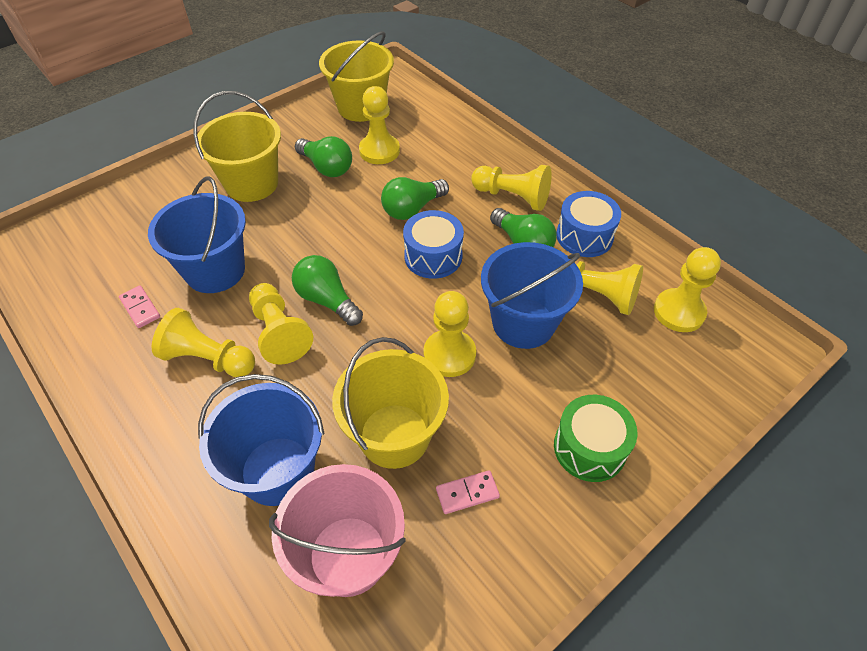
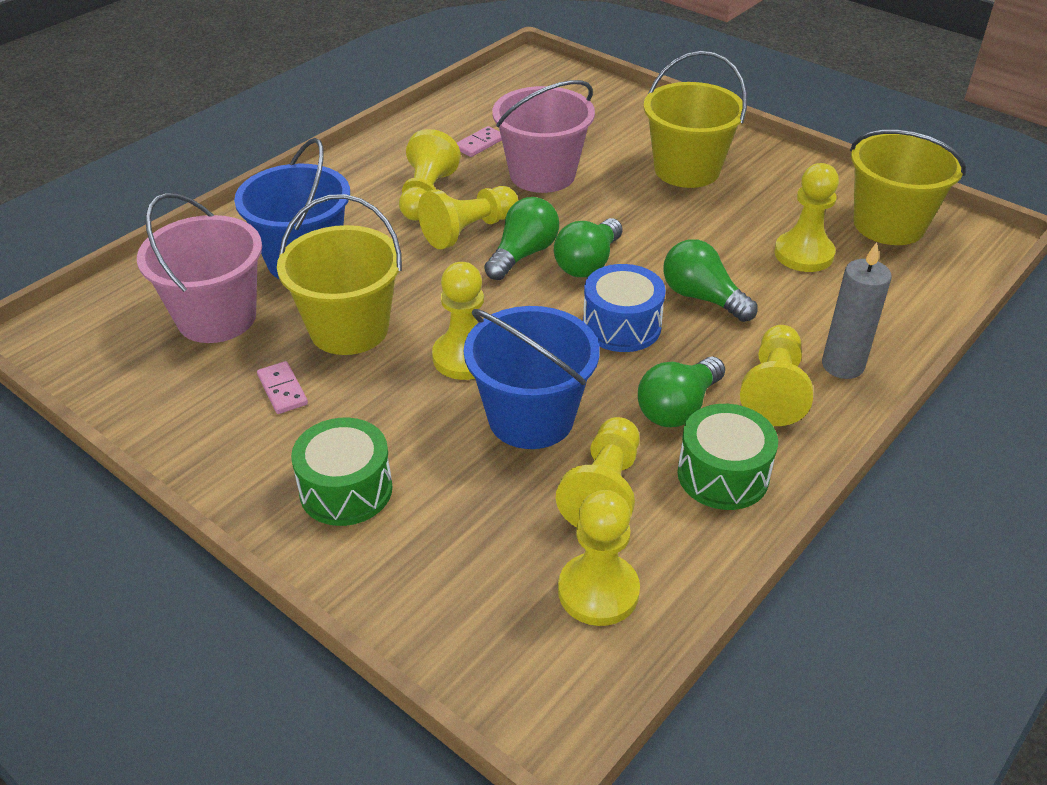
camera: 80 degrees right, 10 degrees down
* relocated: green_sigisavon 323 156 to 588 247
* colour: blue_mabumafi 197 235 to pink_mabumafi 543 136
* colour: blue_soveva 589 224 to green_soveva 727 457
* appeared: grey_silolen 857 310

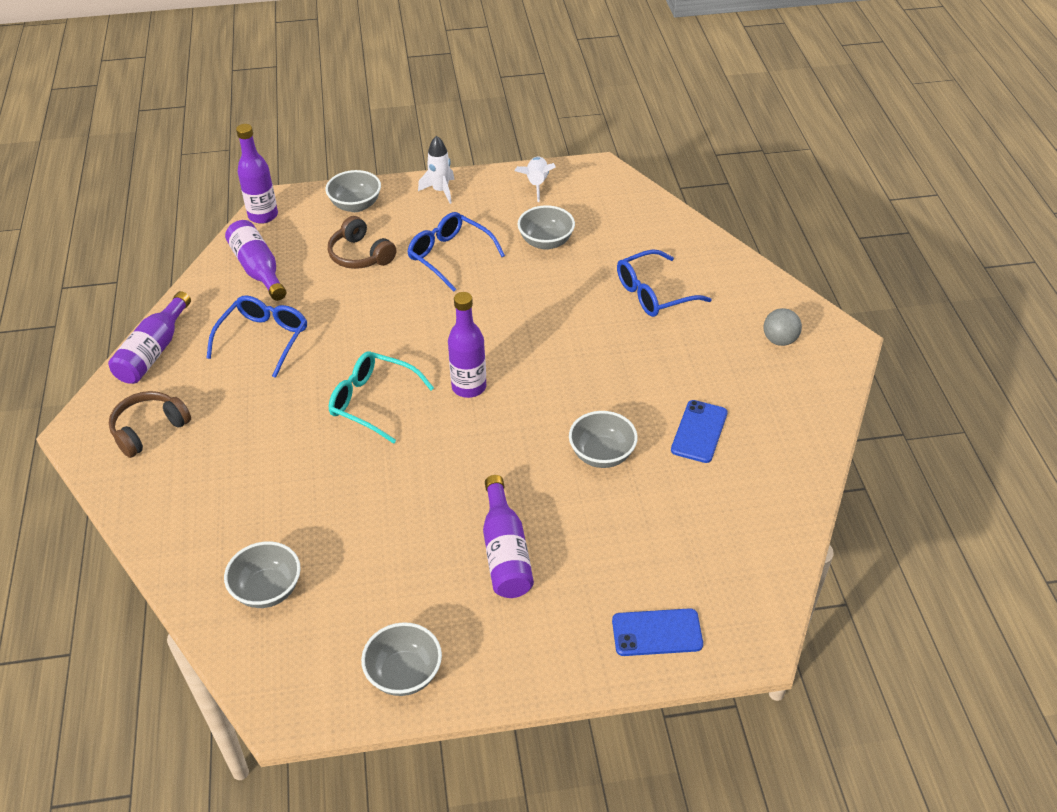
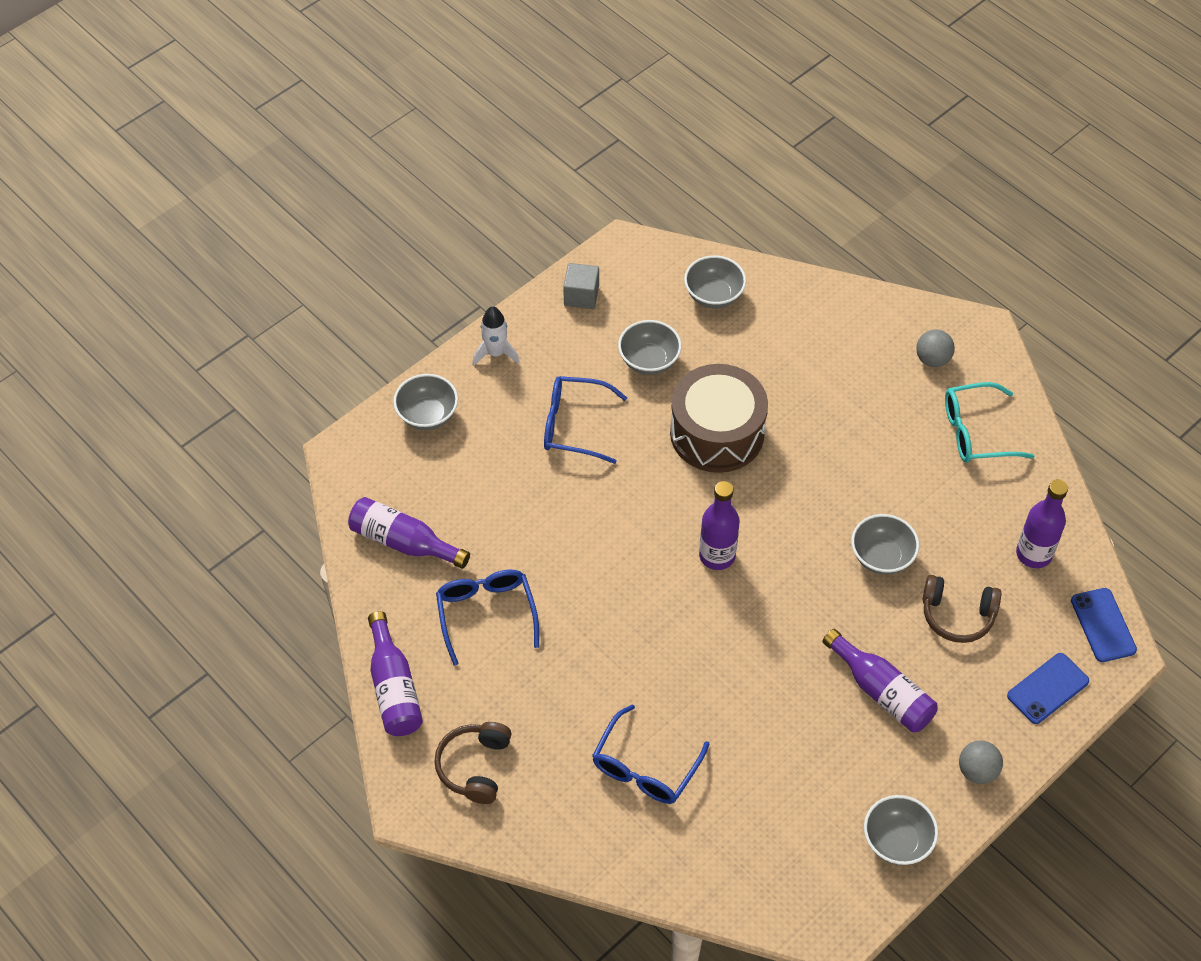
camera: 35 degrees left, 10 degrees up
* relocated: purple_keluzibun 257 174 to 1042 523
* exchanged: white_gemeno 535 179 to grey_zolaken 581 286
* relocated: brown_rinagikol 362 242 to 962 609
* relocated: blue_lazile 664 283 to 651 754
* relocated: turquoise_lazile 381 397 to 990 422
* relocated: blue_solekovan 699 431 to 1104 625
* relocated: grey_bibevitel 262 574 to 715 281
* appeared: brown_soveva 719 418
* appeared: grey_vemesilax 981 762

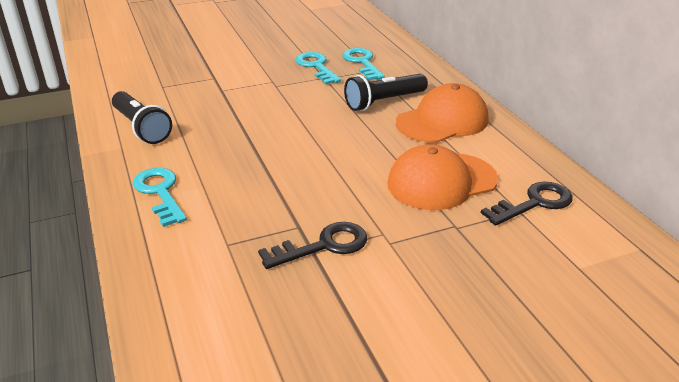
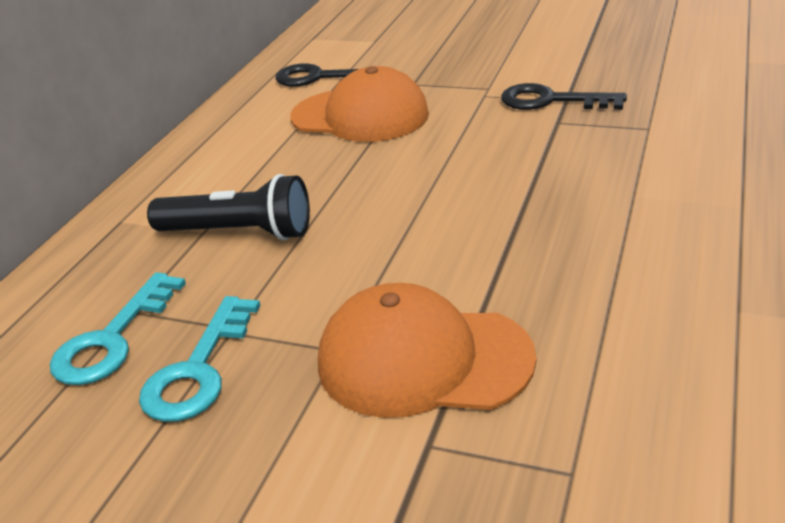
camera: 135 degrees left, 0 degrees up
* relocated: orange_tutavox 442 113 to 427 350
* missing: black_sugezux 142 117
* missing: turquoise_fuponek 160 197

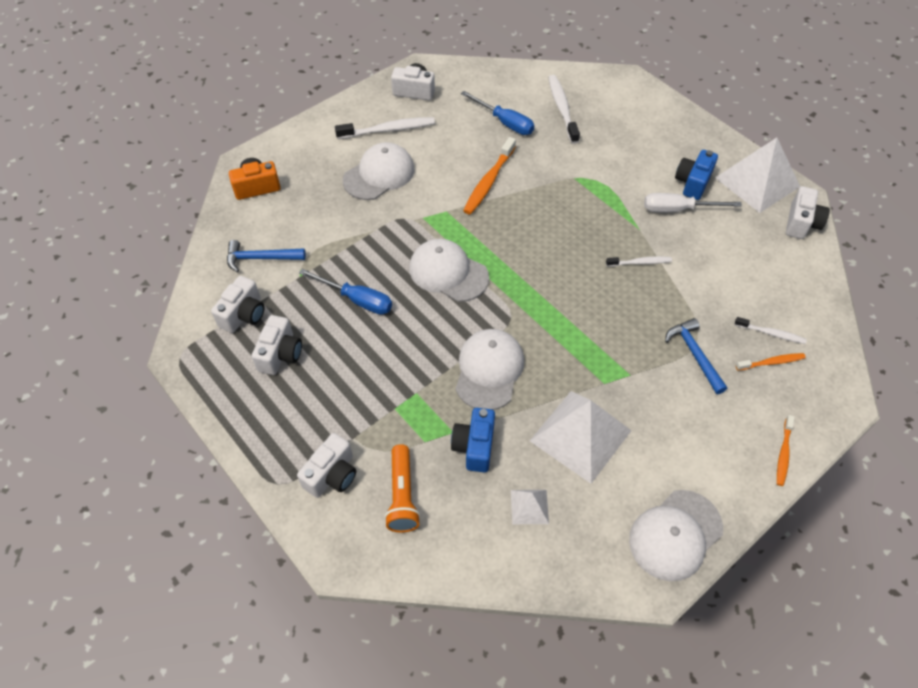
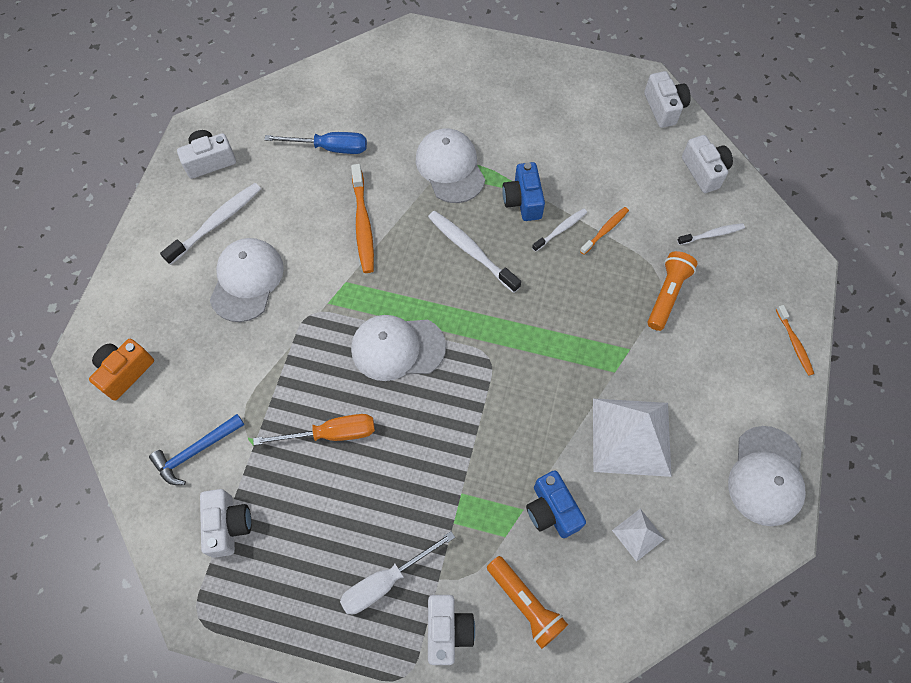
camera: 35 degrees left, 10 degrees up
* relocated: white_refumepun 564 109 to 474 252
* missing: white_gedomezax 757 175
* relocated: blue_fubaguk 696 175 to 523 191
* relocated: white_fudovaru 693 202 to 397 572
* colour: blue_fudovaru 345 291 to orange_fudovaru 314 429
* relocated: white_fubaguk 277 345 to 707 164
* exchanged: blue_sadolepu 696 356 to orange_sugezux 672 291
* relocated: white_tutavox 489 369 to 450 166
* relocated: orange_refumepun 770 362 to 604 231

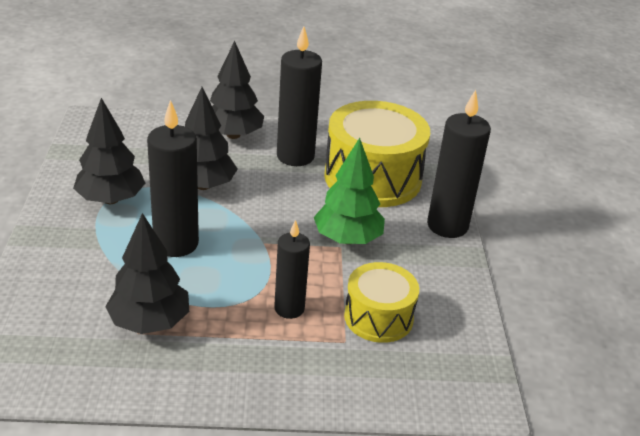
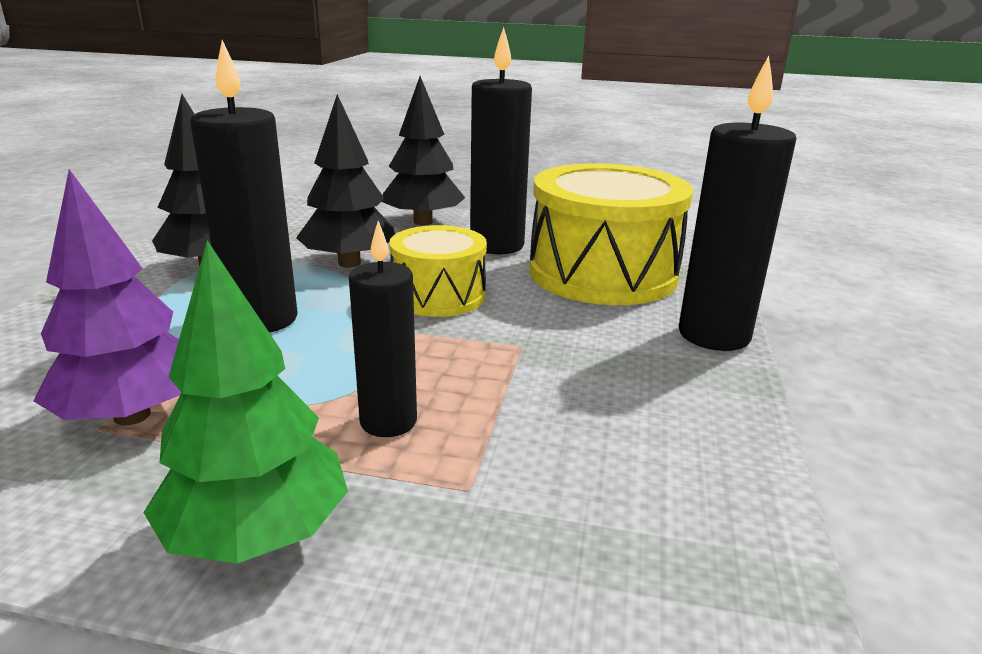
camera: 15 degrees right, 10 degrees down
* relocated: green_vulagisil 349 191 to 245 402
* colour: black_vulagisil 147 273 to purple_vulagisil 107 297
* relocated: yellow_soveva 381 302 to 438 271

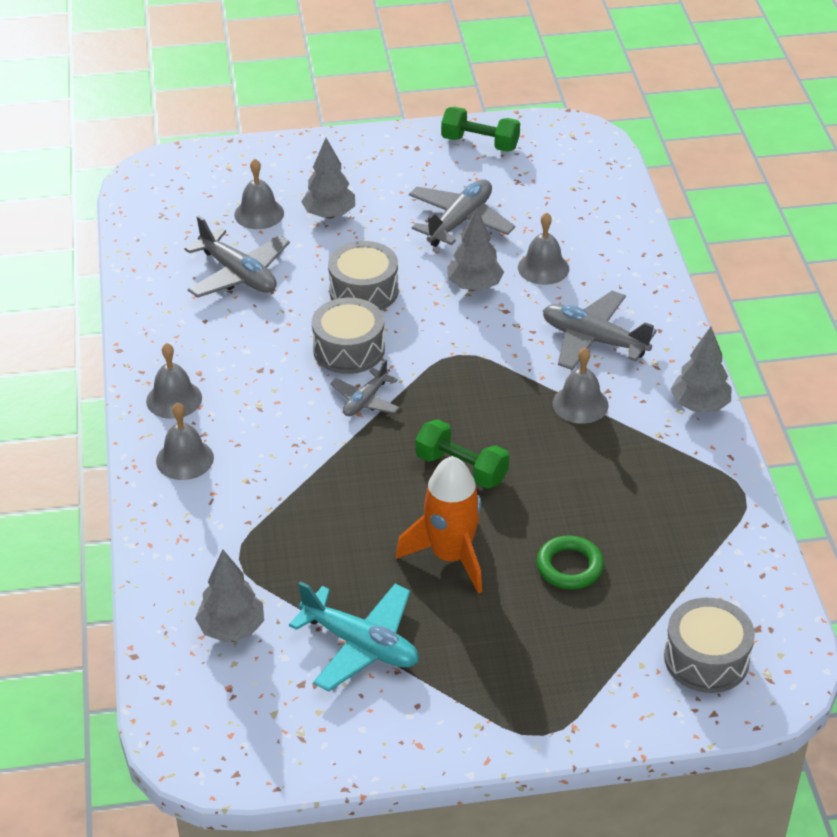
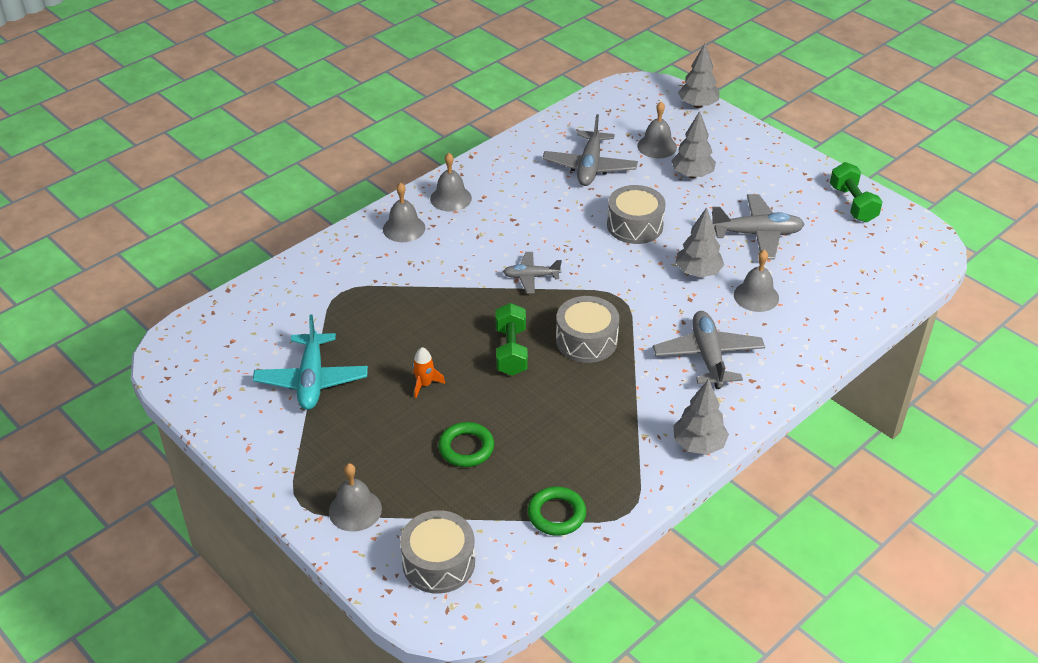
camera: 55 degrees right, 0 degrees up
* relocated: grey_soveva 348 336 to 587 329
* relocated: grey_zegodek 581 386 to 355 497
* size: orange_gemeno 439 525 = 429 372 x0.47
* relocated: grey_vulagisil 229 596 to 698 76
* appeared: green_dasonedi 557 511

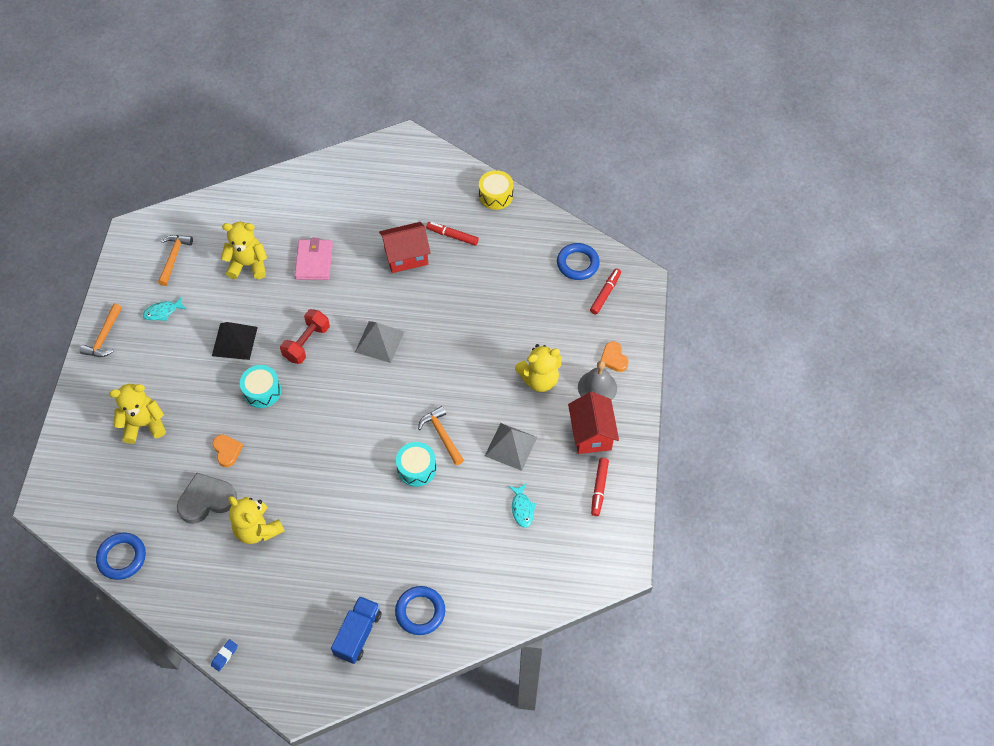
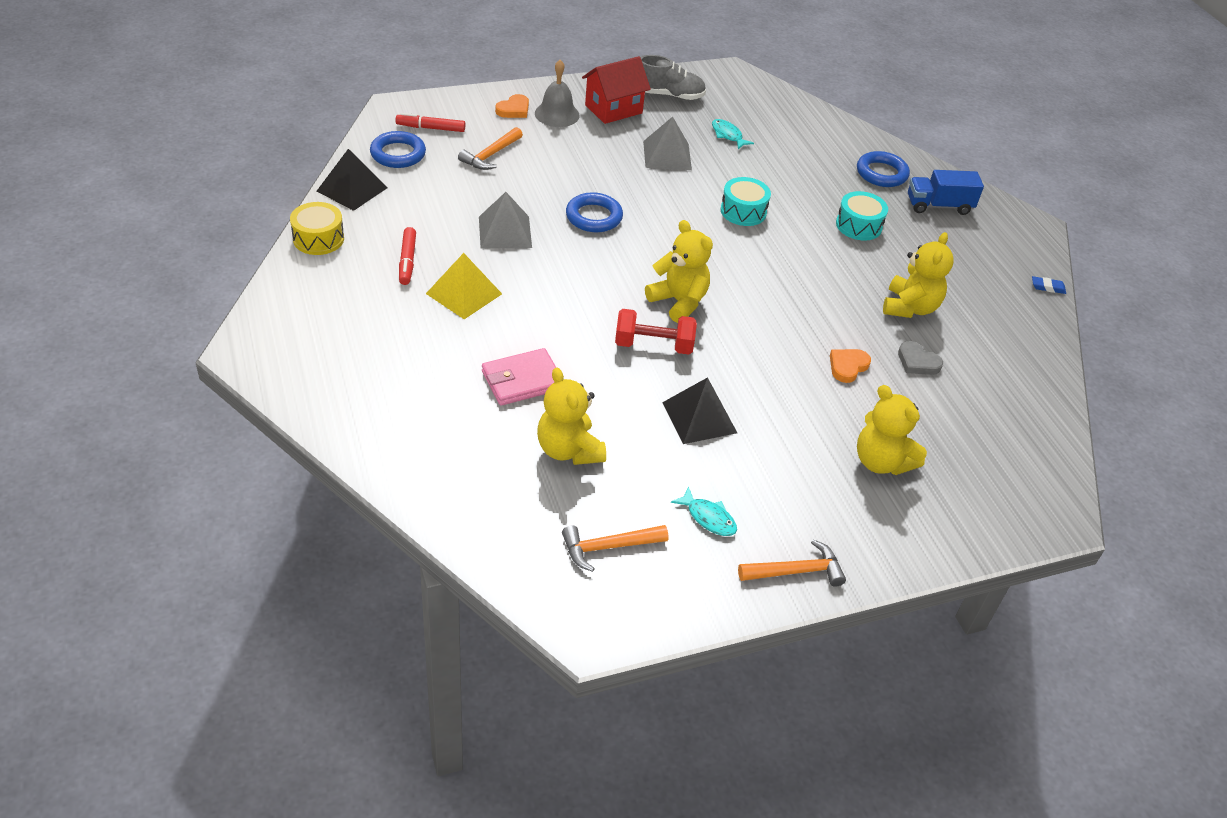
camera: 120 degrees left, 15 degrees down
* exchanged: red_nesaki 405 247 to yellow_gedomezax 464 286
* relocated: grey_gedomezax 380 342 to 505 220
* relocated: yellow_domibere 538 368 to 679 271
* relocated: turquoise_soveva 260 386 to 862 216
* relocated: orange_sadolepu 441 435 to 490 148
* exchanged: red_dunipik 600 487 to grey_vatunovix 673 77
* size: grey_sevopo 207 498 = 920 358 x0.60
* spun: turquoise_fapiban 522 505 = 733 134 90 degrees counterclockwise
* relocated: blue_dasonedi 121 556 to 594 212
* appeared: black_gedomezax 352 180

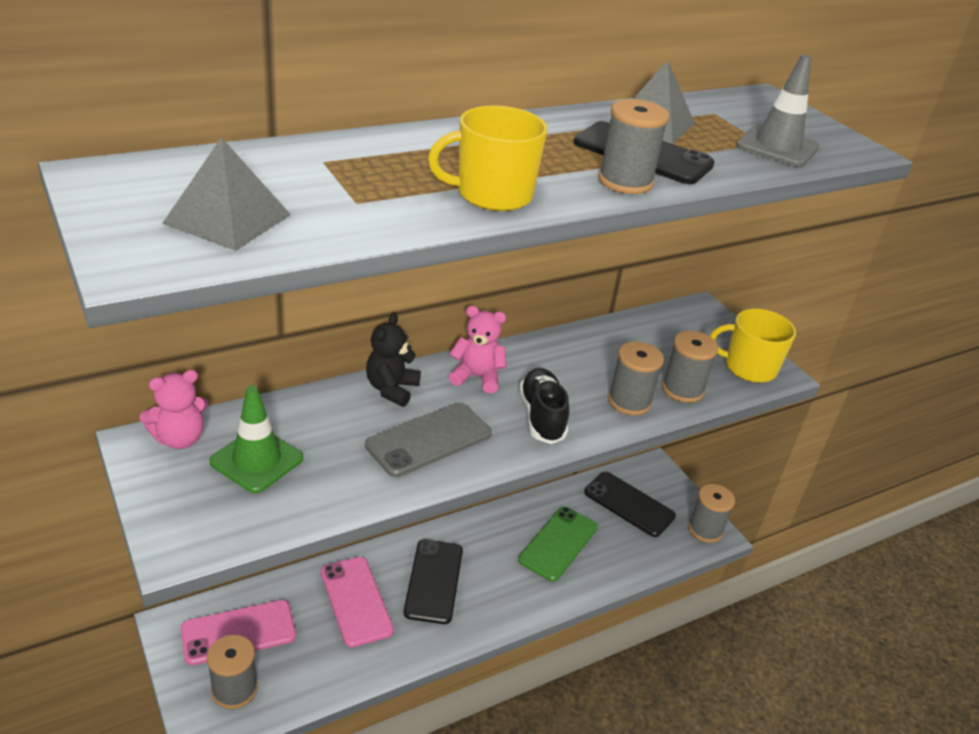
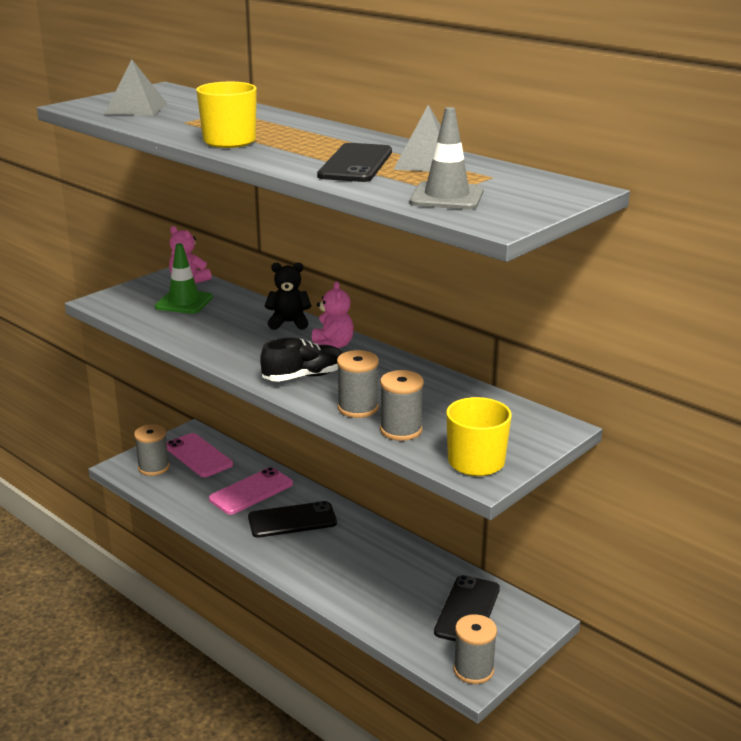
camera: 75 degrees right, 10 degrees down
* missing: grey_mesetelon 633 146
* missing: grey_solekovan 428 439
* missing: green_solekovan 558 544

